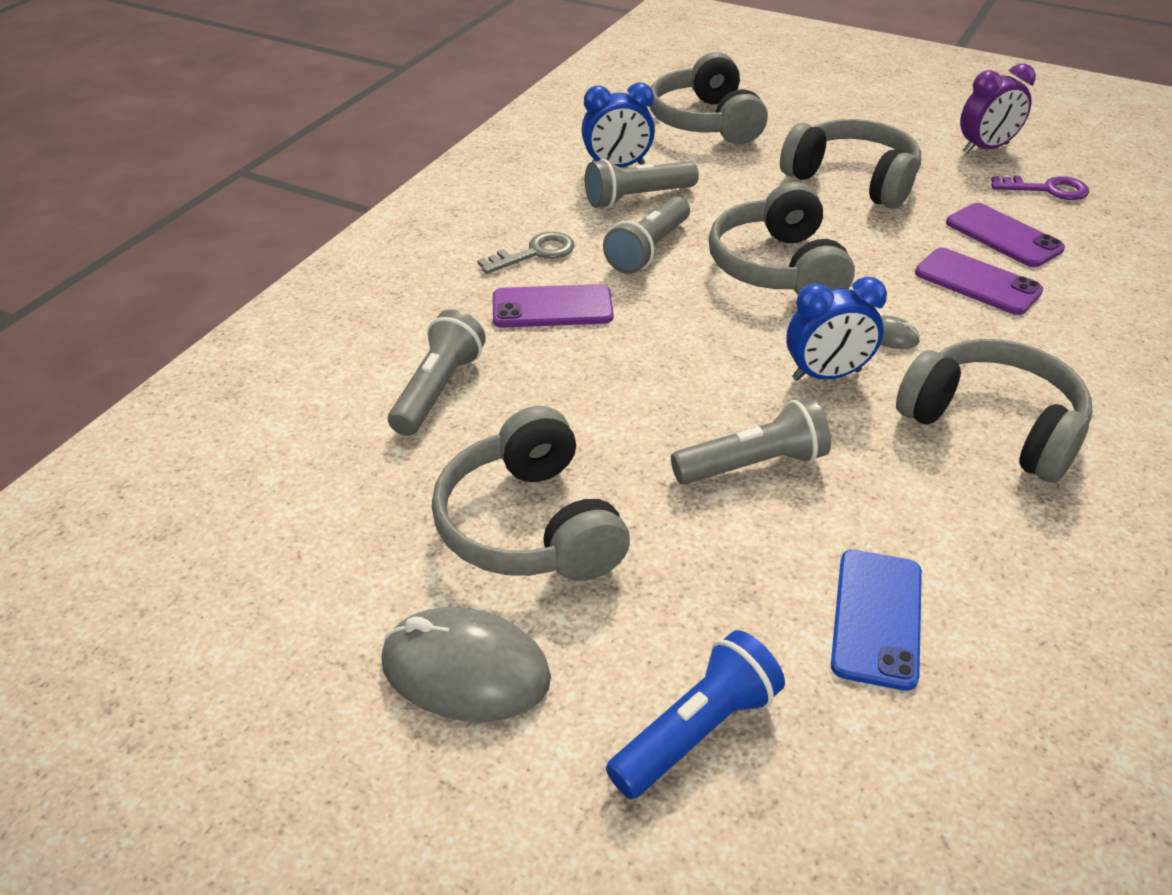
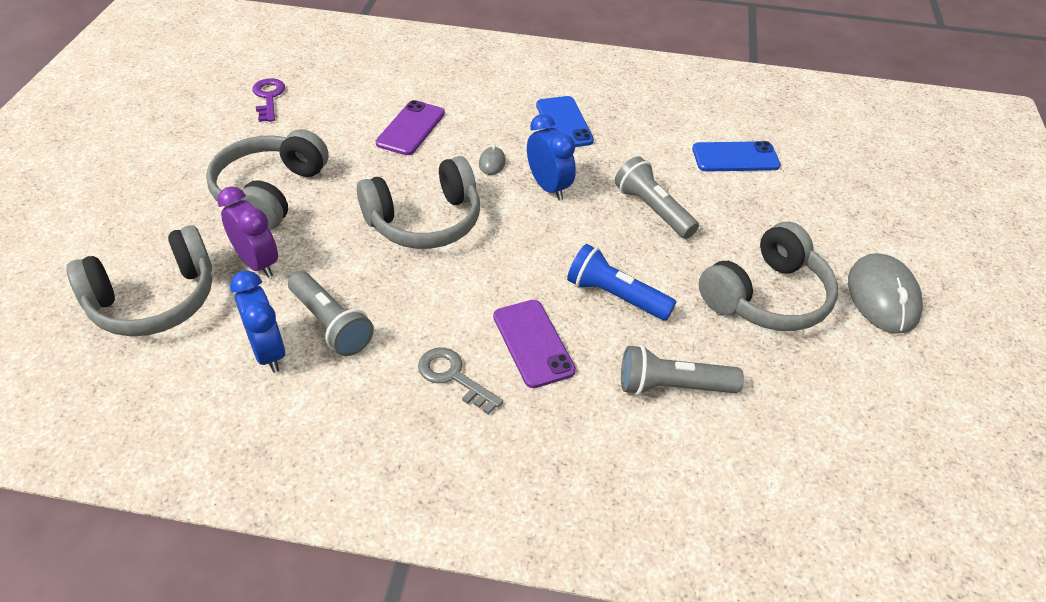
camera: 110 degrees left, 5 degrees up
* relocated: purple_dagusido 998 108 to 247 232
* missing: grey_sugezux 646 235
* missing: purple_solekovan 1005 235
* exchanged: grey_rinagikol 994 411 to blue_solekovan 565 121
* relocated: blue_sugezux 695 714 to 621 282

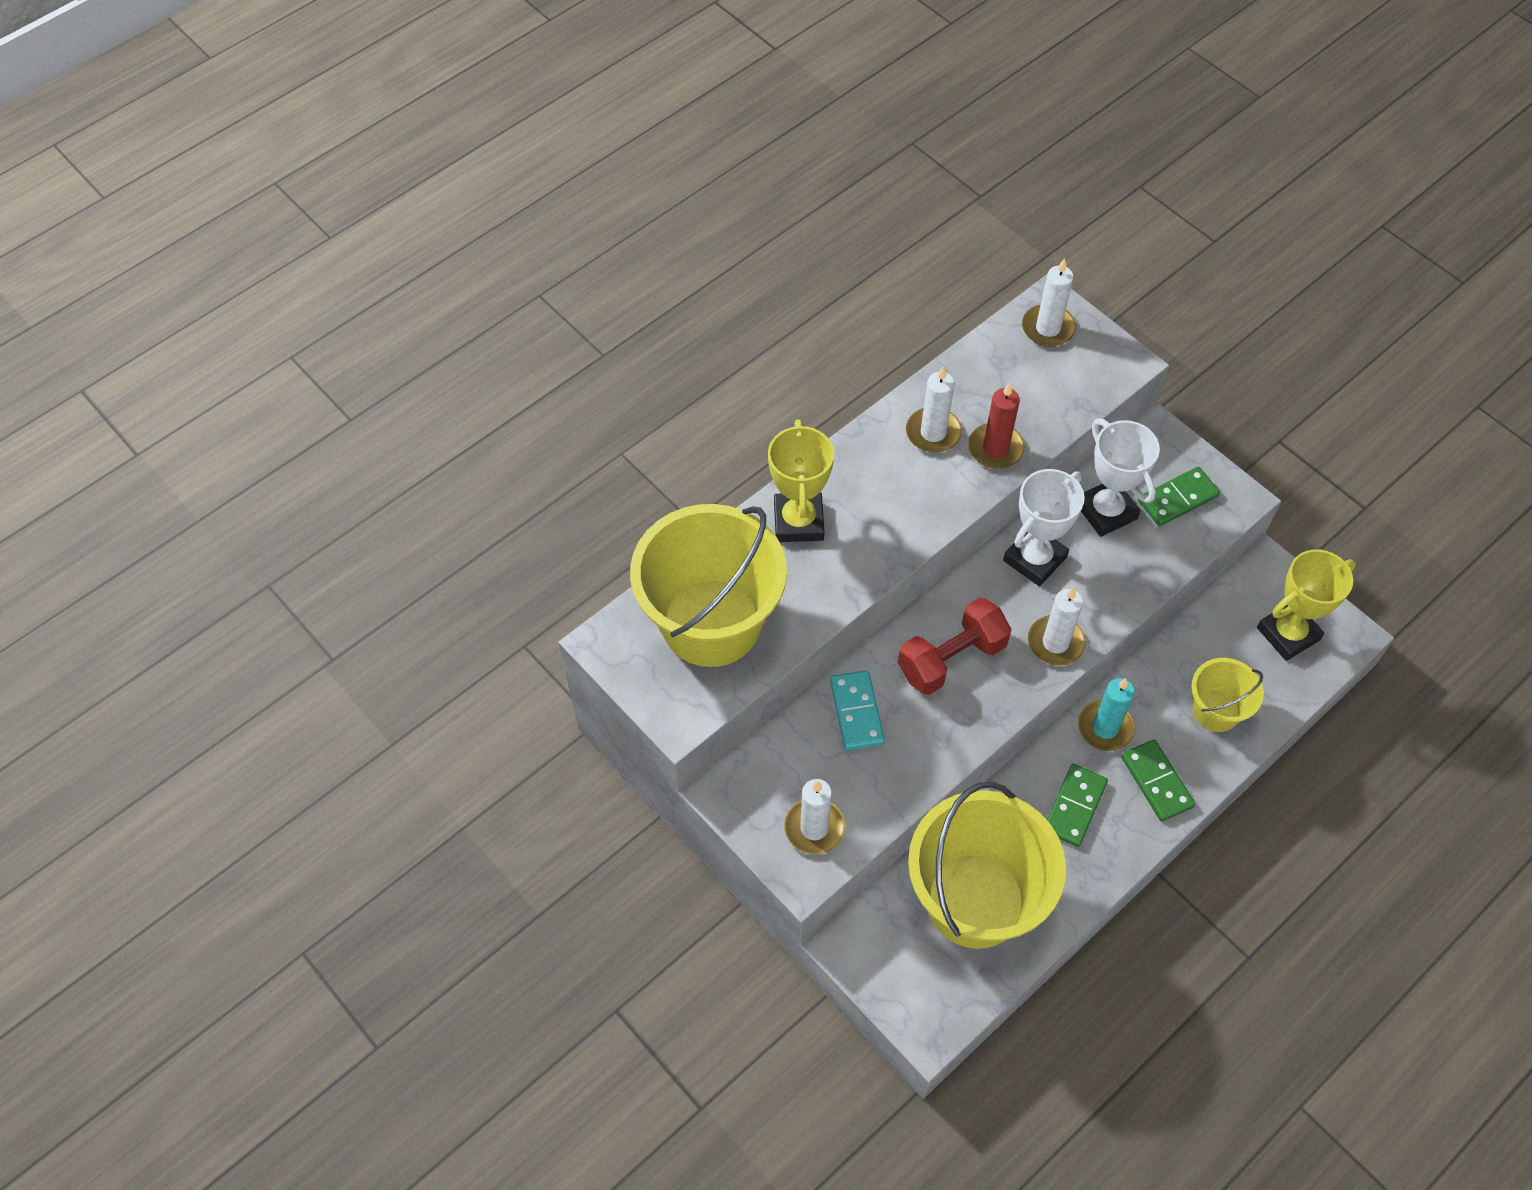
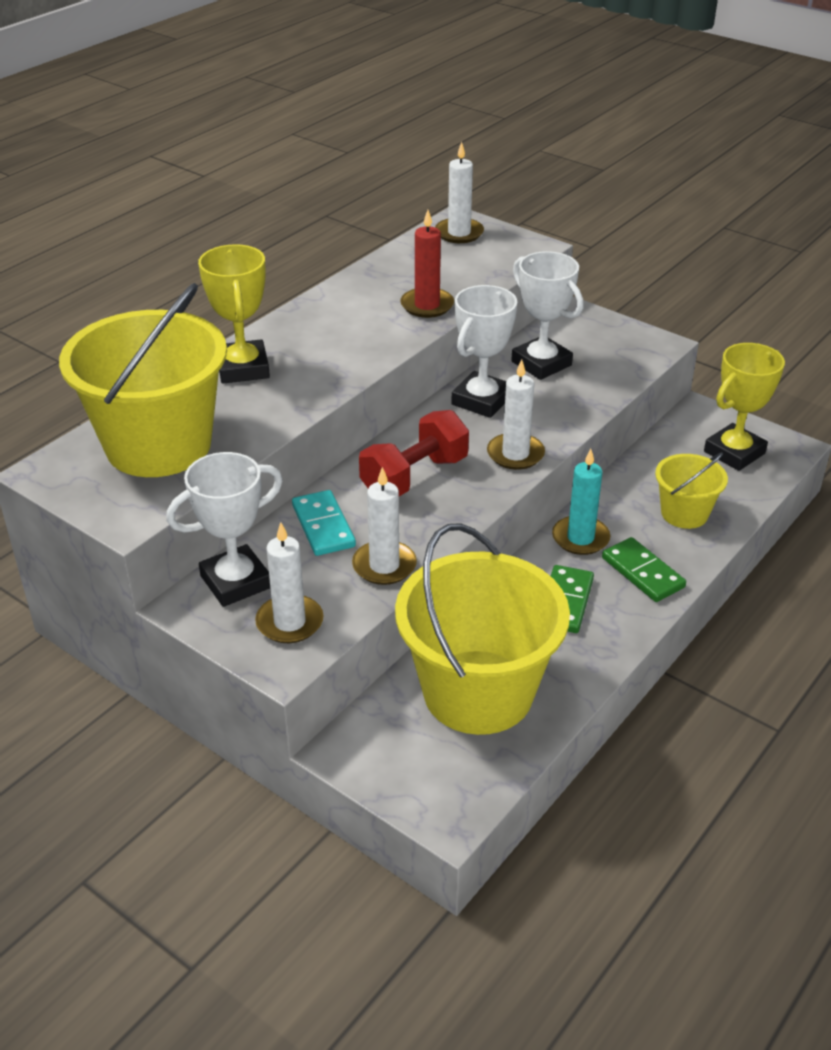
camera: 10 degrees left, 20 degrees down
* relocated: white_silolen 934 409 to 384 526
* missing: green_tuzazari 1179 496
* appeared: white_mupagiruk 224 529

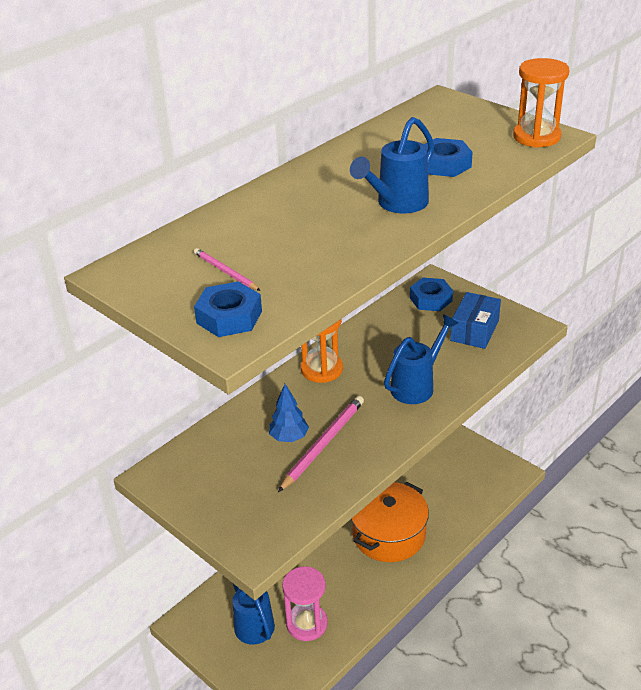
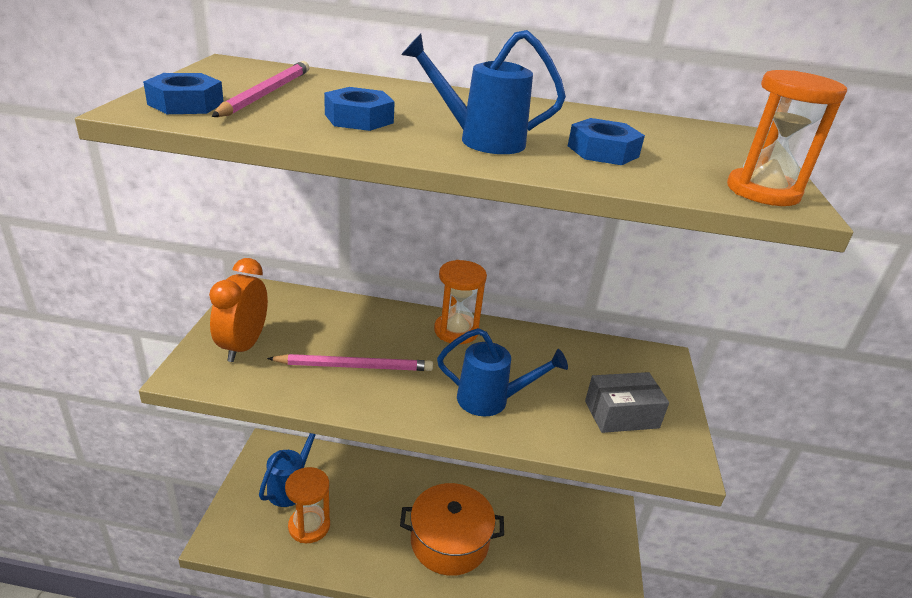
camera: 50 degrees right, 5 degrees down
* size: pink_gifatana 227 269 = 260 89 x1.82
* relocated: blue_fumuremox 431 294 to 359 109
* colour: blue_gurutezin 475 320 to grey_gurutezin 627 402
* missing: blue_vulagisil 289 413
* colour: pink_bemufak 305 603 to orange_bemufak 307 505
* appeared: orange_dagusido 238 310

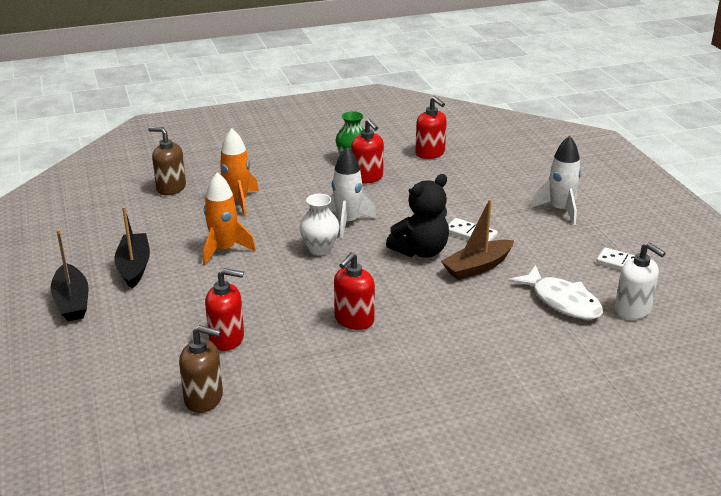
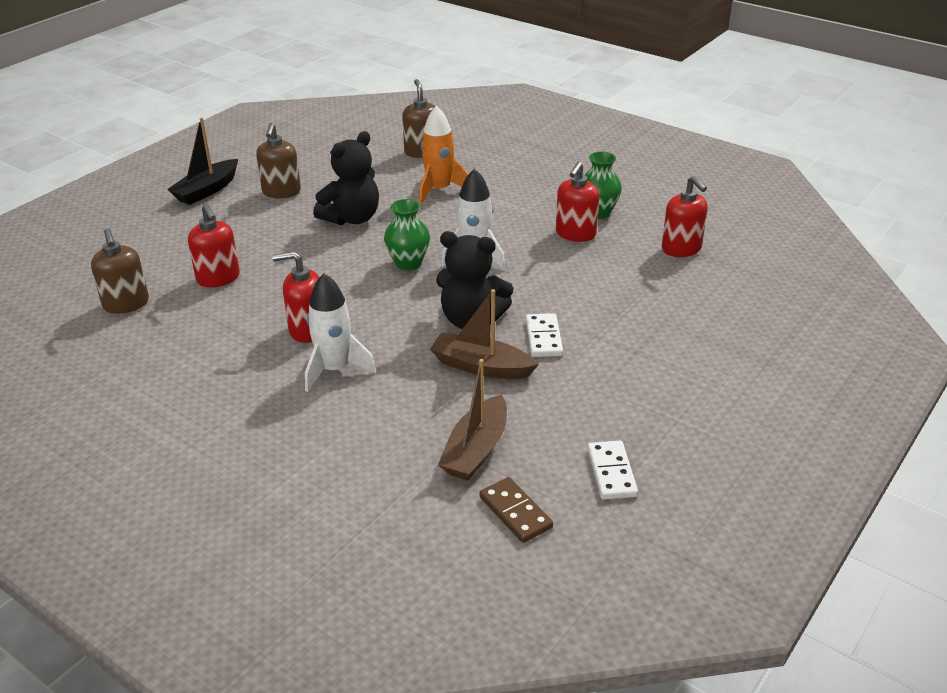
camera: 55 degrees right, 5 degrees up
* spun: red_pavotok 431 127 = 685 216 45 degrees counterclockwise
* relocated: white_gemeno 555 180 to 340 332
* exchanged: orange_gemeno 229 218 to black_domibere 346 178
* colour: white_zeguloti 319 224 to green_zeguloti 407 235
* exchanged: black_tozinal 132 247 to brown_pavotok 278 160
* exchanged: white_pavotok 640 281 to brown_tuzazari 516 510
* exchanged: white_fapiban 556 292 to brown_tozinal 472 420

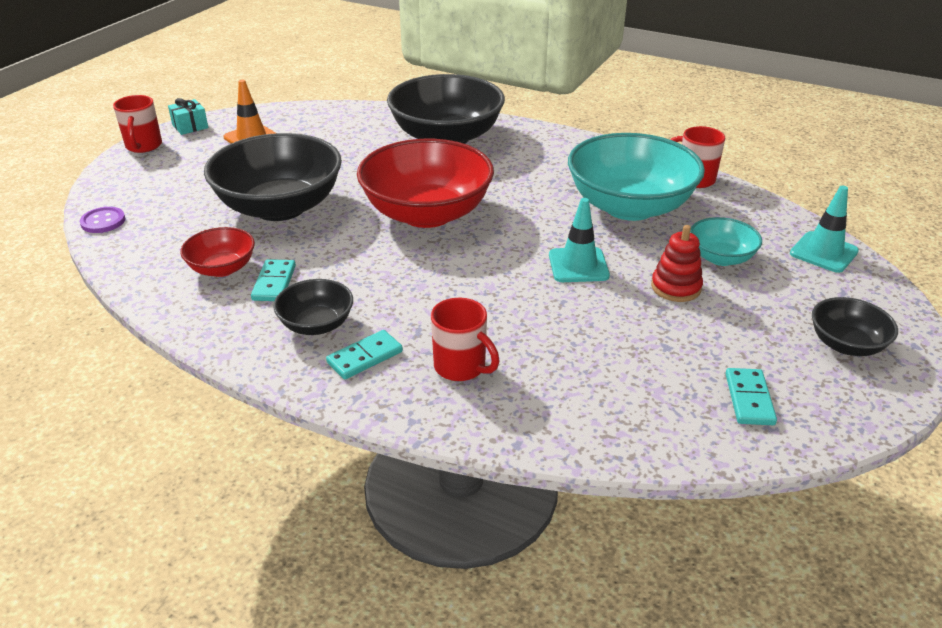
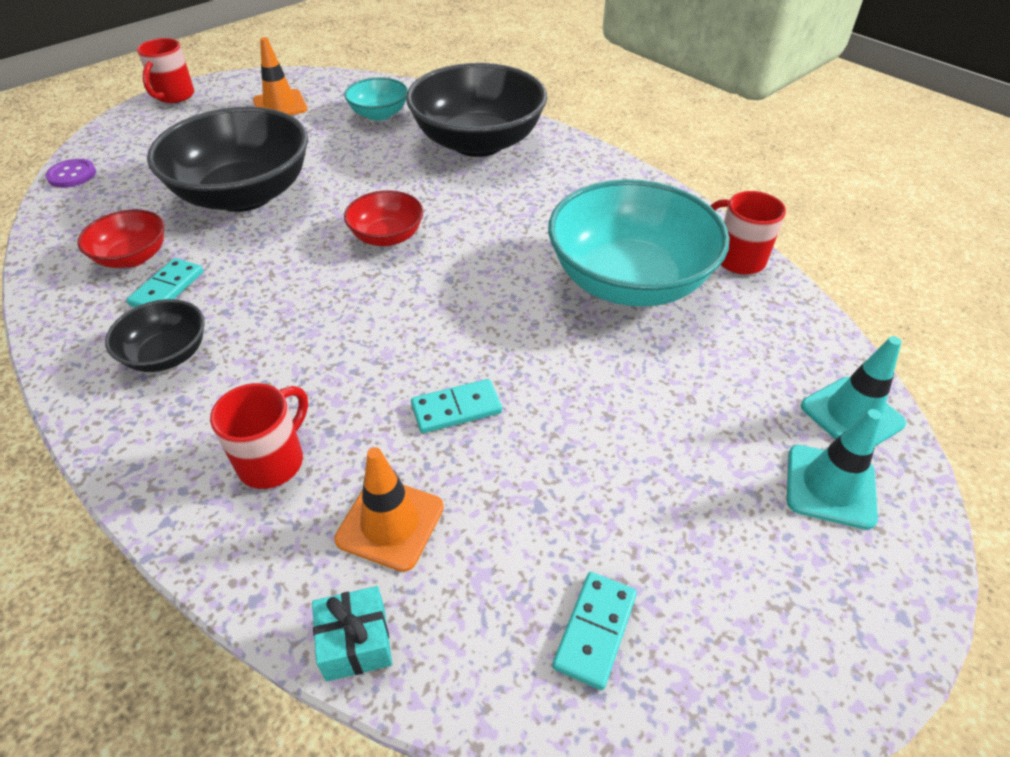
camera: 20 degrees right, 10 degrees up
* relocated: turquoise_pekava 188 116 to 352 634
* size: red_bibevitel 425 183 = 383 218 x0.49
* relocated: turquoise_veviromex 579 240 to 834 469
* relocated: turquoise_bibevitel 726 241 to 376 99
* missing: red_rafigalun 677 263
* missing: black_bibevitel 855 326
* spun: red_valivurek 465 339 = 259 436 120 degrees counterclockwise
* relocated: turquoise_tuzazari 364 354 to 456 406
* appeared: orange_veviromex 389 509

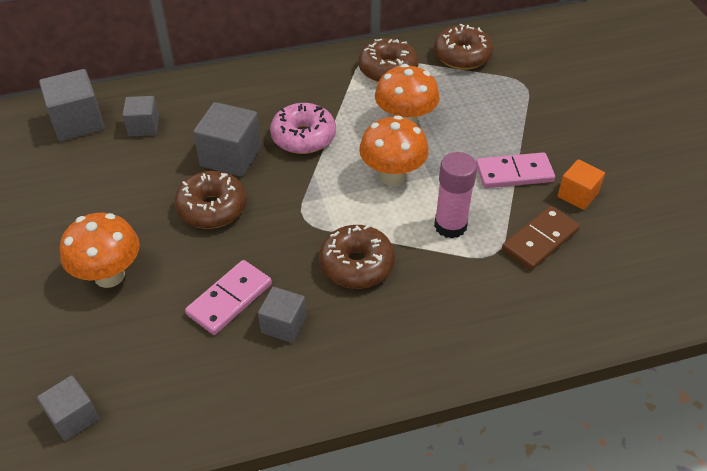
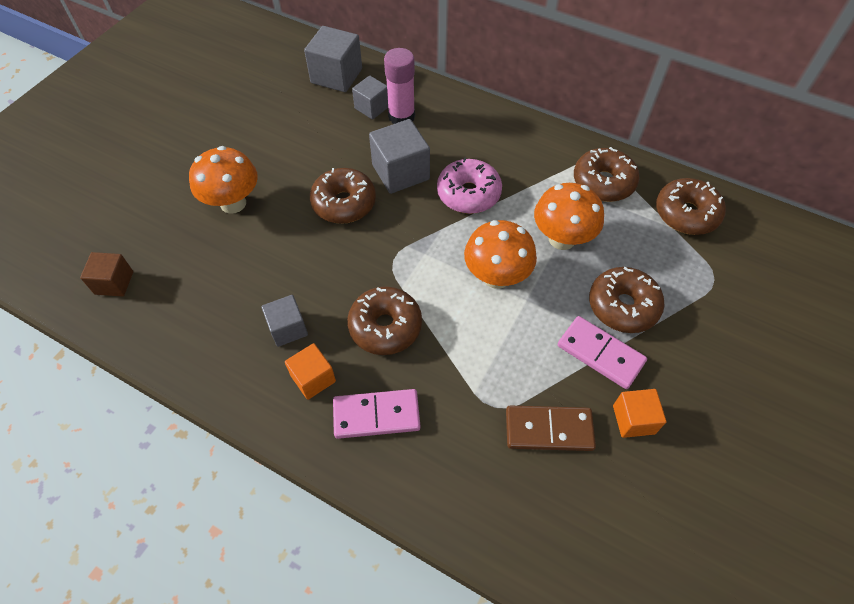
camera: 45 degrees right, 10 degrees up
* relocated: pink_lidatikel 455 195 to 399 86
* relocated: pink_tuzazari 228 297 to 376 414
* colour: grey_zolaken 68 408 to brown_zolaken 106 274
* appeared: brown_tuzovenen 627 300
* appeared: orange_zolaken 310 371

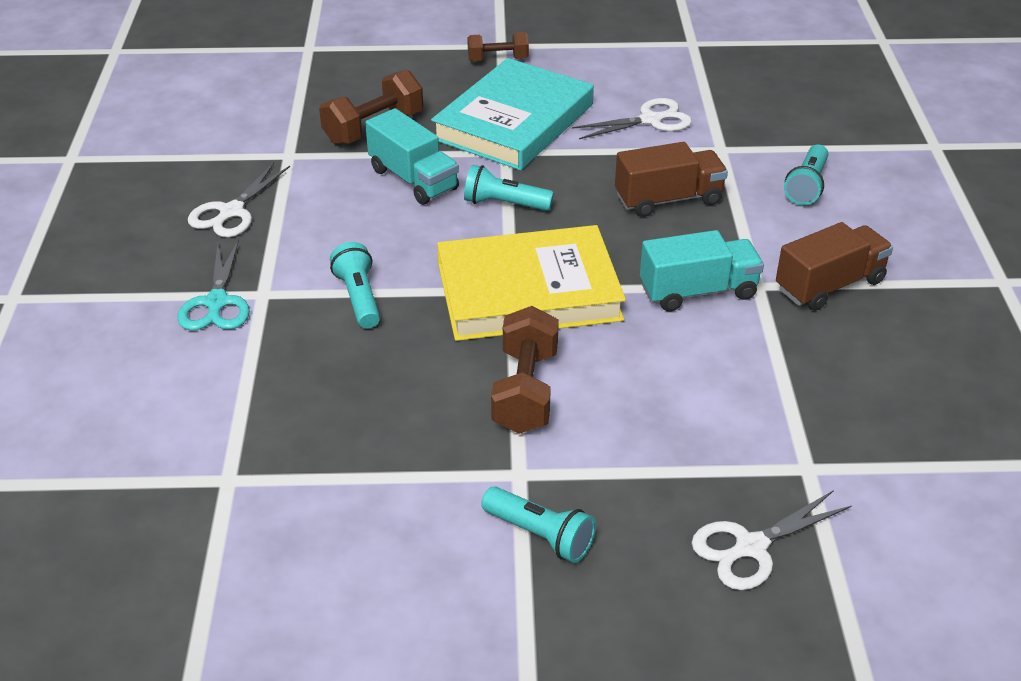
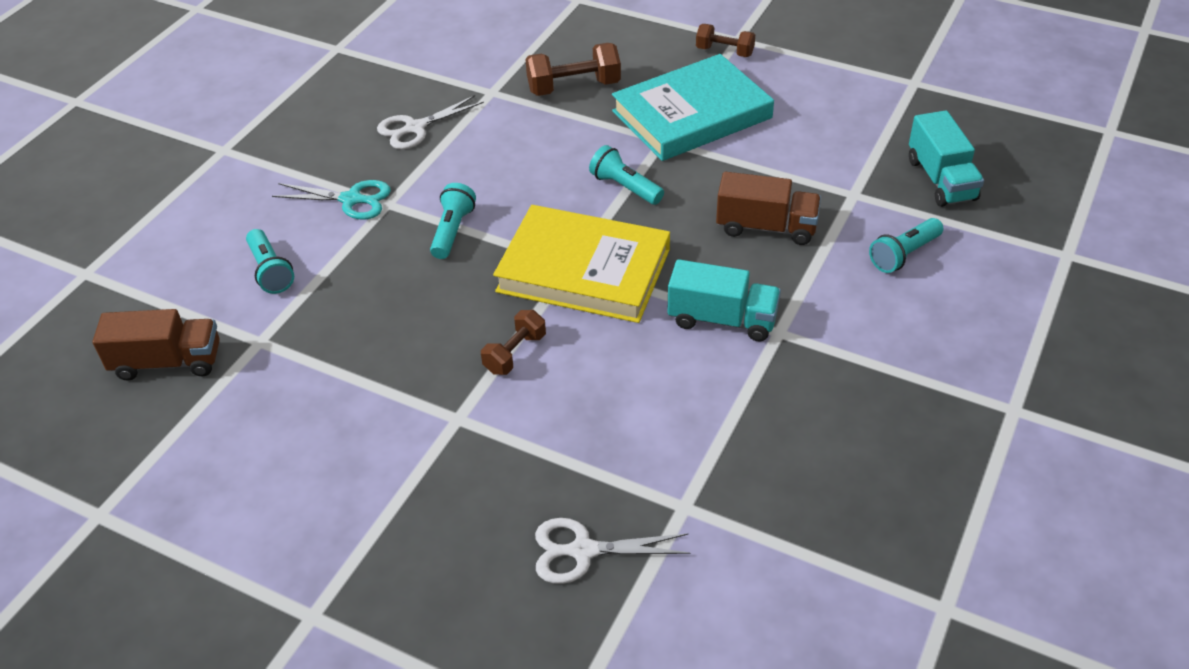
camera: 30 degrees right, 5 degrees up
* missing: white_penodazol 632 118
* relocated: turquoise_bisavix 412 156 to 946 158
* relocated: brown_bisavix 834 266 to 156 345
* spun: turquoise_penodazol 213 285 = 331 200 105 degrees counterclockwise
* size: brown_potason 525 370 = 513 342 x0.64
* relocated: turquoise_sugezux 538 524 to 270 261

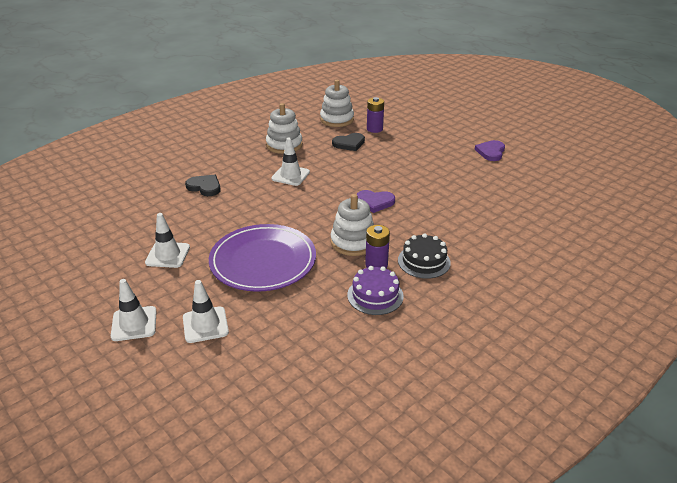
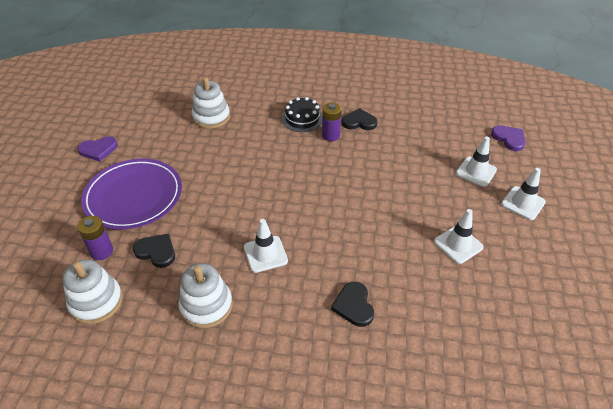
camera: 130 degrees left, 10 degrees up
* relocated: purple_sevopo 376 201 to 508 138
* relocated: white_rafigalun 352 225 to 211 103
* relocated: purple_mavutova 262 258 to 131 194
* exchanged: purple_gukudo 375 290 to black_sevopo 359 119

